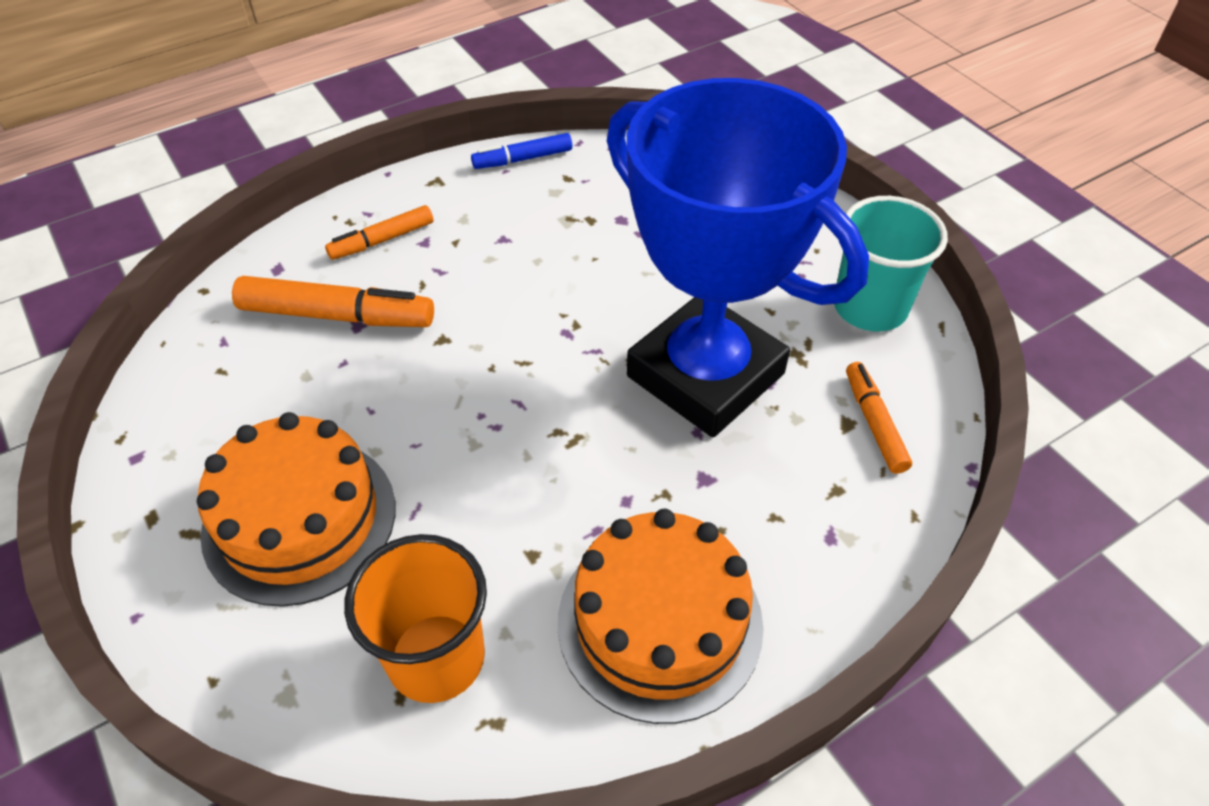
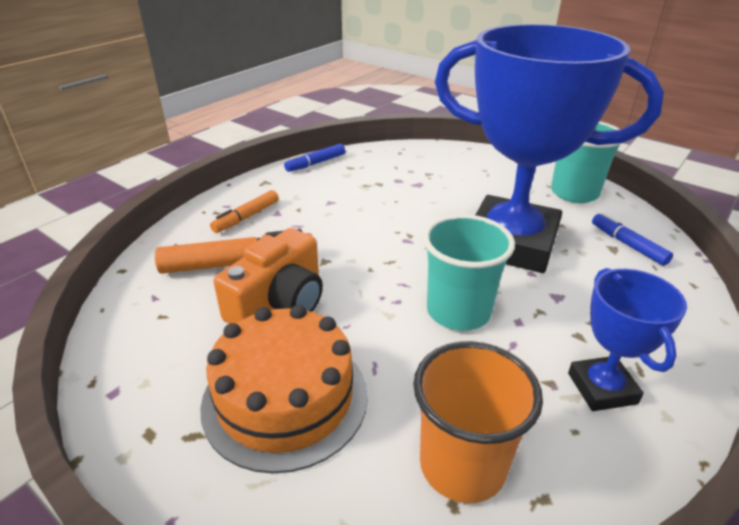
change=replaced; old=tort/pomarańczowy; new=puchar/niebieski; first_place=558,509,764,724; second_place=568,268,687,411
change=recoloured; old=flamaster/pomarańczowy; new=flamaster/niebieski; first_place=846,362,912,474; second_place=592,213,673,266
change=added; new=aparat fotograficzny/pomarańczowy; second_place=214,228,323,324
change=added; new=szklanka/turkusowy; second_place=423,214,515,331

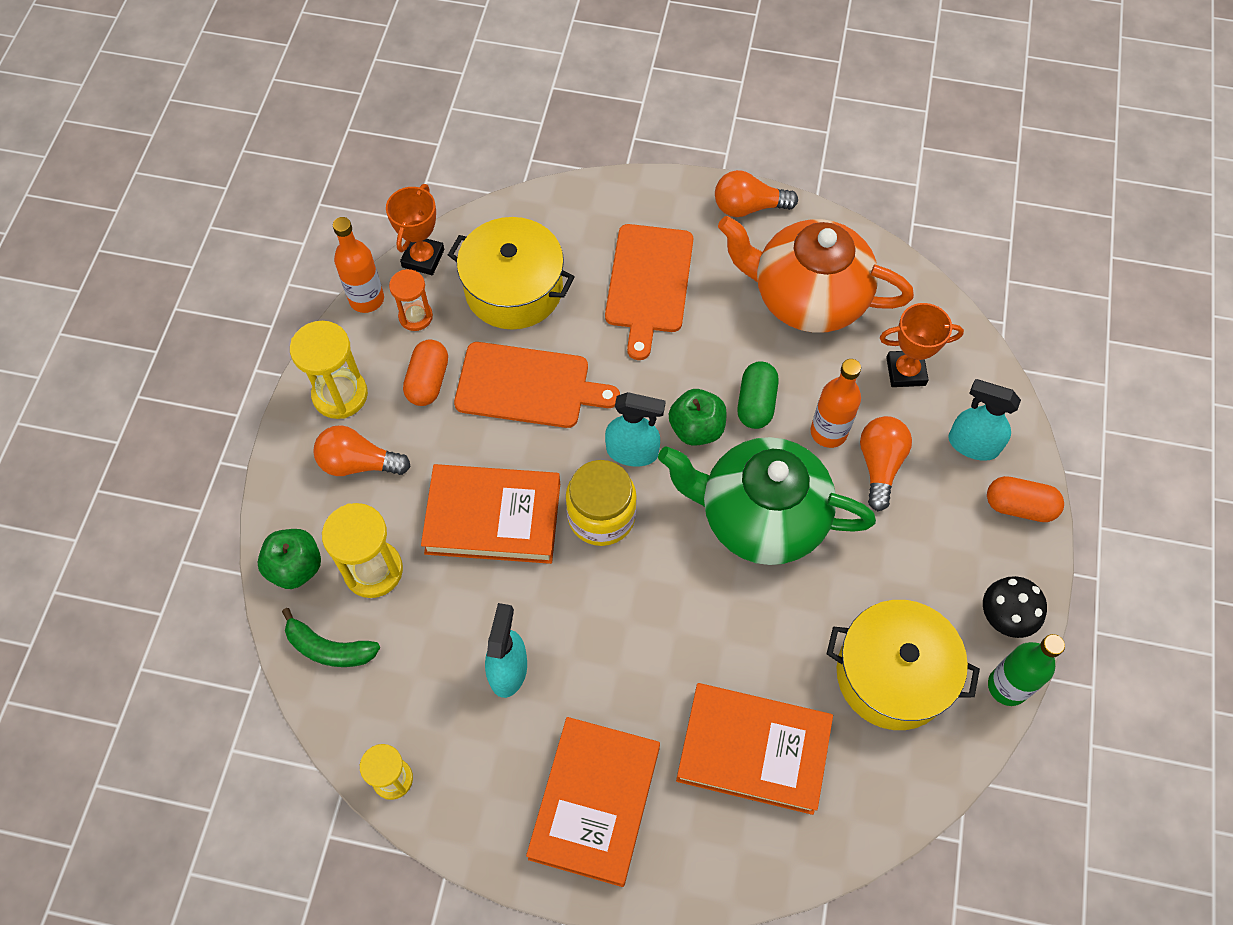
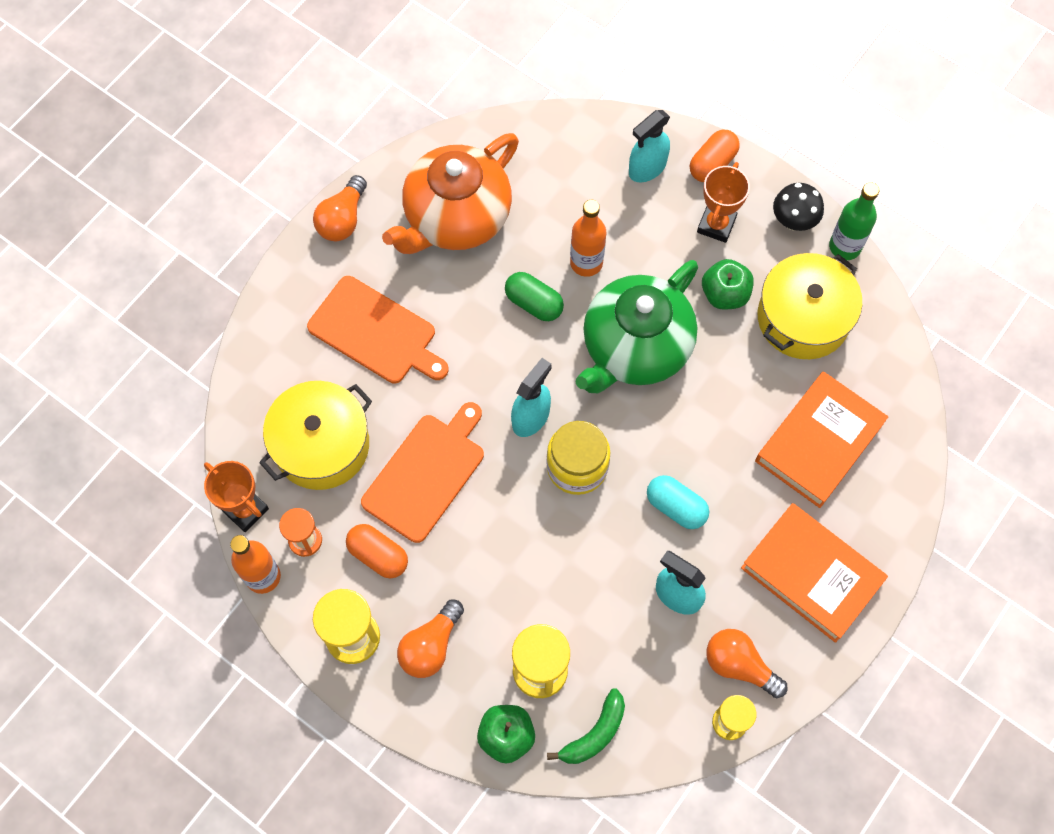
change=removed; old=książka/pomarańczowy; first_place=421,464,560,564
change=moved; old=jabłko/zielony; first_place=669,389,727,446; second_place=702,259,754,310
change=moved; old=żarówka/pomarańczowy; first_place=860,416,912,511; second_place=706,629,788,698
change=moved; old=puchar/pomarańczowy; first_place=880,303,964,387; second_place=697,162,750,243
change=added; new=kapsułka/turkusowy; second_place=647,475,709,529

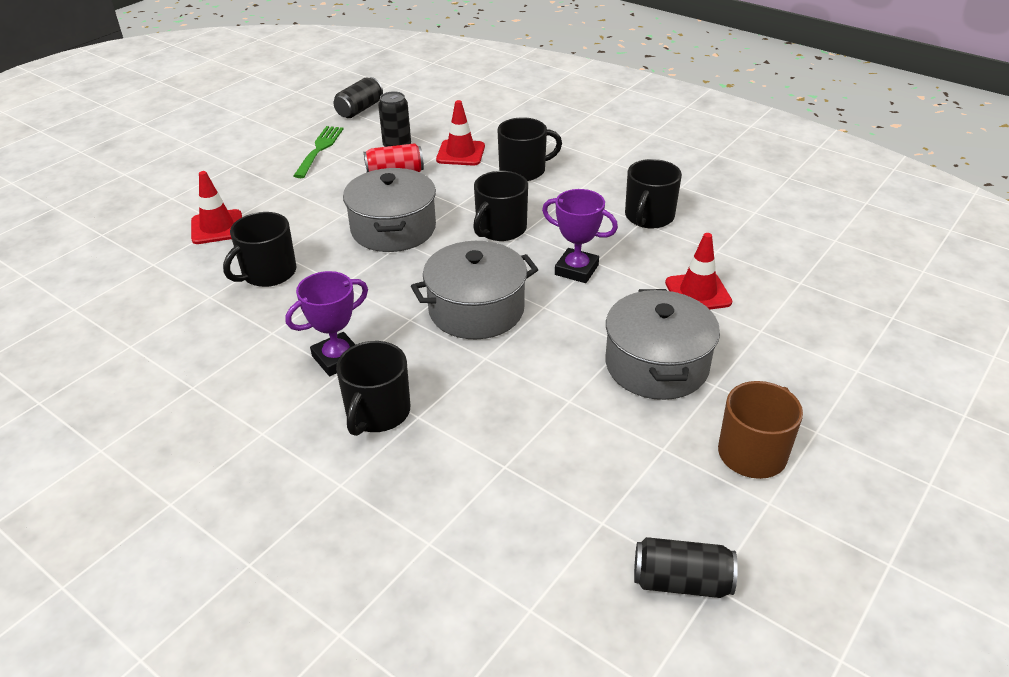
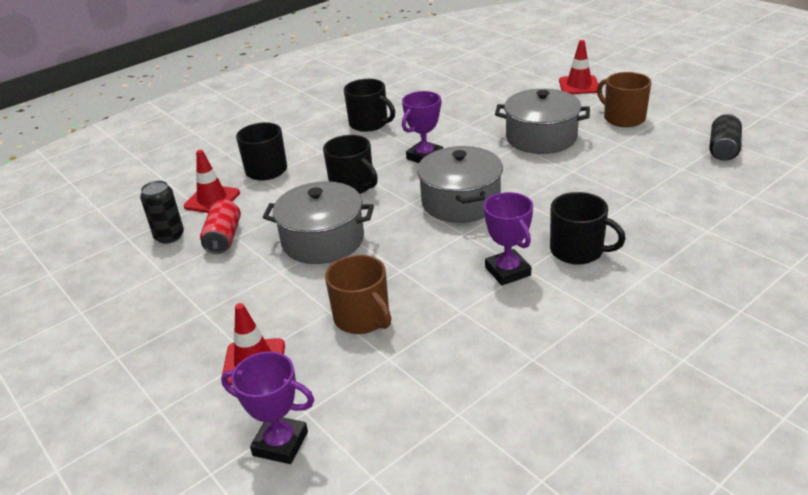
change=recoloured; old=kubek/czarny; new=kubek/brązowy; first_place=223,212,297,287; second_place=325,255,391,334
change=removed; old=widelec/zielony; first_place=294,126,344,178
change=removed; old=puszka/czarny; first_place=334,77,383,118
change=moved; old=pachołek/czerwony; first_place=665,233,732,309; second_place=559,40,598,94
change=added; new=puchar/fioletowy; second_place=221,351,314,464

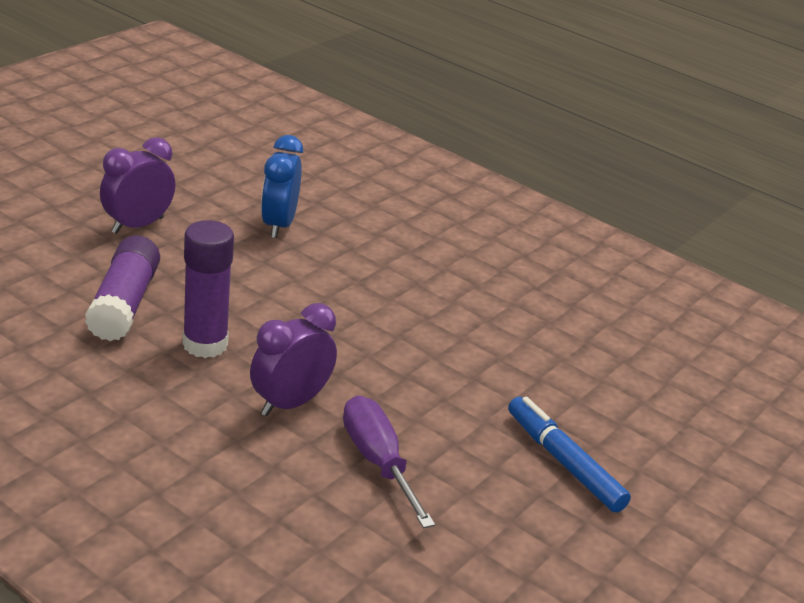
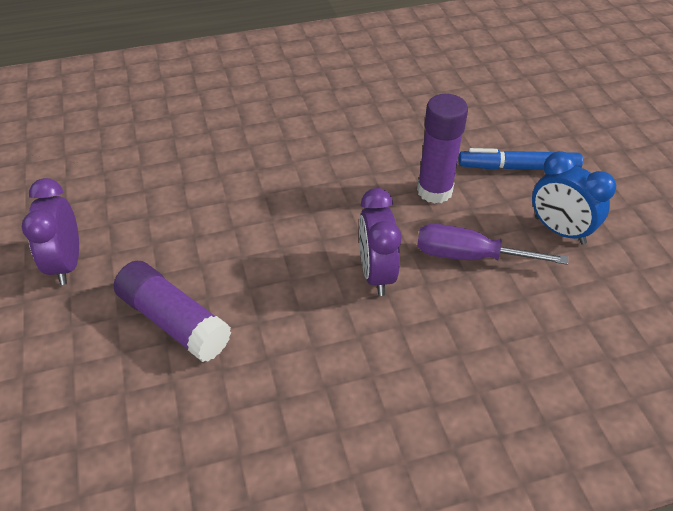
change=moved; old=klej w sztyfcie/fioletowy; first_place=183,220,234,358; second_place=417,94,468,204
change=moved; old=budzik/niebieski; first_place=261,135,303,238; second_place=532,151,616,245

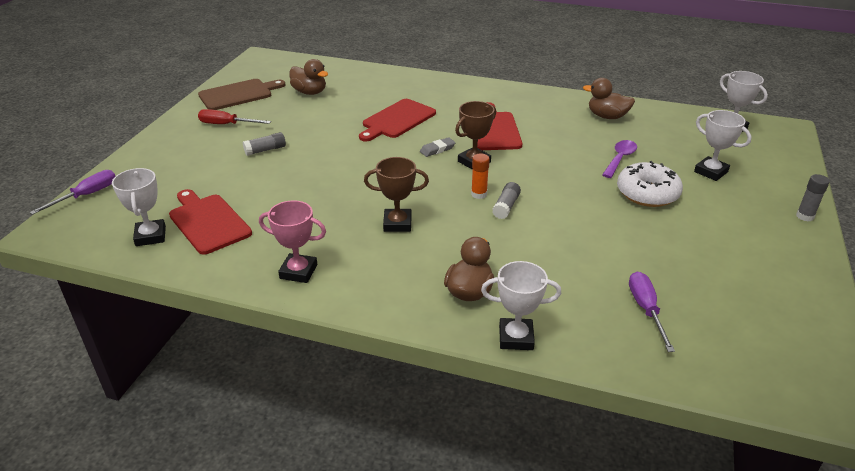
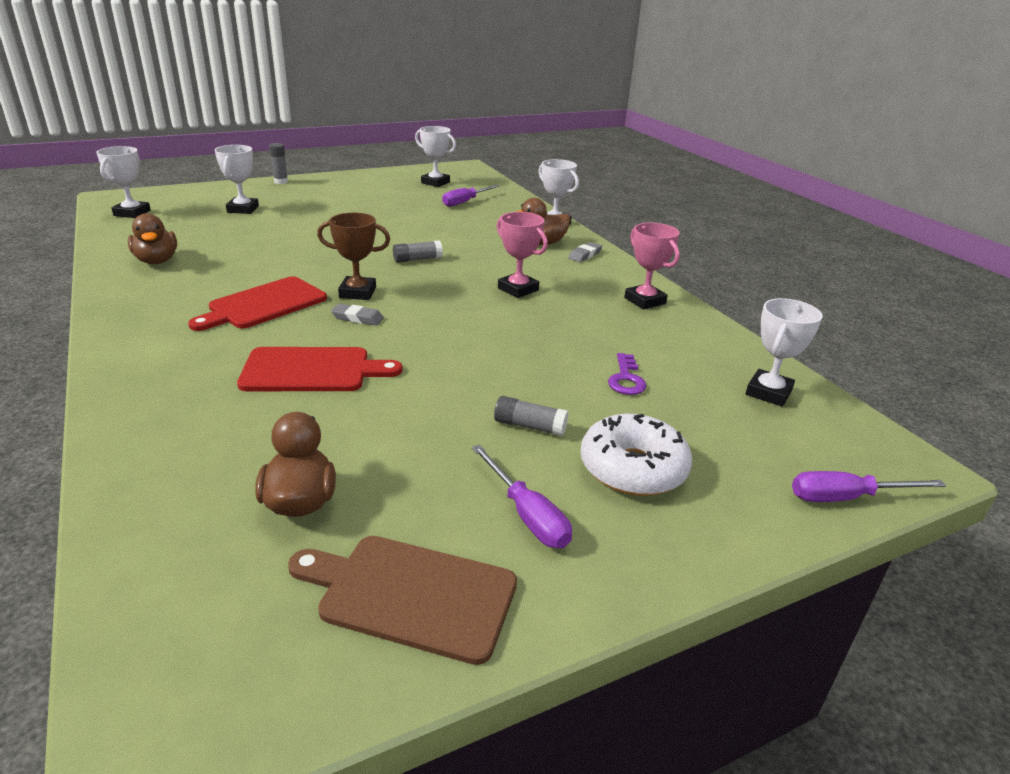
change=removed; old=deska do krojenia/czerwony; first_place=169,189,252,255
change=recoloured; old=śrubokręt/czerwony; new=śrubokręt/fioletowy; first_place=198,109,271,124; second_place=472,445,572,548
change=recoloured; old=puchar/brązowy; new=puchar/różowy; first_place=364,157,429,232; second_place=497,212,548,298
change=removed; old=klej w sztyfcie/pomarańczowy; first_place=471,153,490,199
change=removed; old=łyżka/fioletowy; first_place=602,140,637,178
change=moved; old=donut/biały; first_place=617,161,683,207; second_place=581,414,692,496
change=added; new=puchar/biały; second_place=415,126,456,187
change=added; new=gumka do mazania/szary; second_place=568,242,602,262
change=added; new=klucz/fioletowy; second_place=608,353,647,395

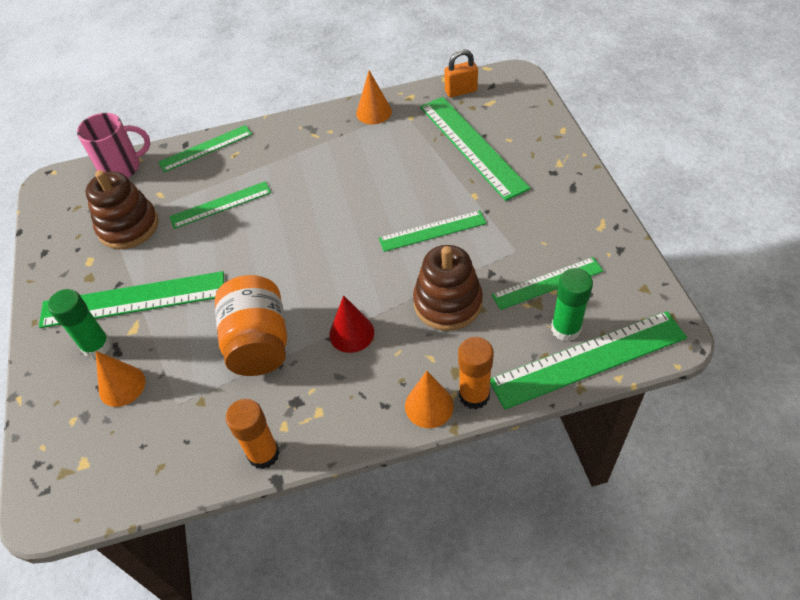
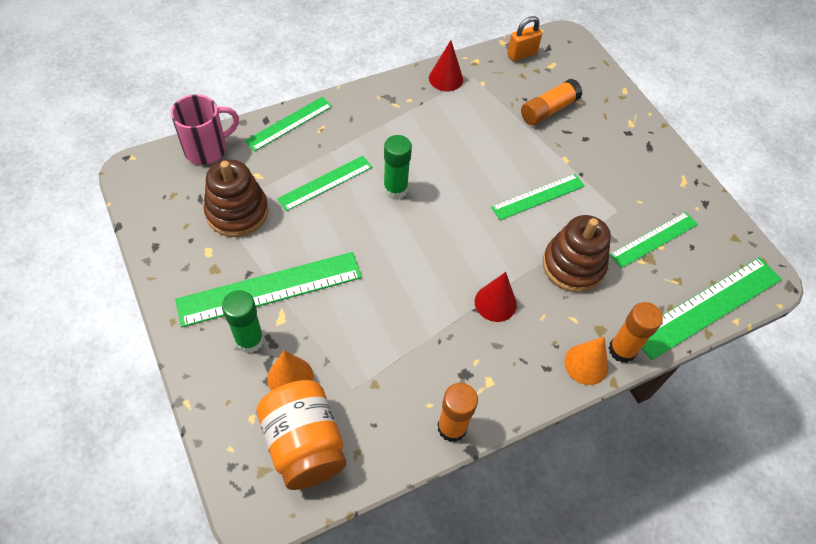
change=moved; old=słoik/pomarańczowy; first_place=215,275,287,376; second_place=257,380,346,490
change=recoloured; old=stożek/pomarańczowy; new=stożek/czerwony; first_place=356,70,392,124; second_place=429,40,463,91
change=replaced; old=linijka/zielony; new=klej w sztyfcie/pomarańczowy; first_place=420,97,531,201; second_place=521,79,582,125
change=moved; old=klej w sztyfcie/zielony; first_place=551,268,593,342; second_place=383,135,412,200

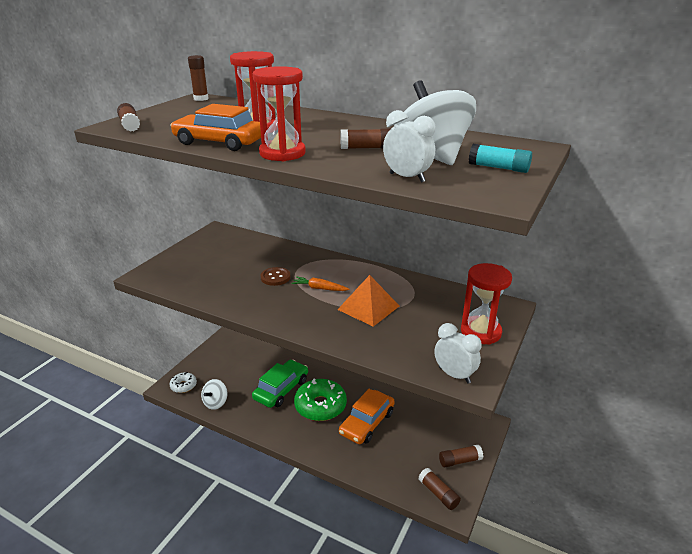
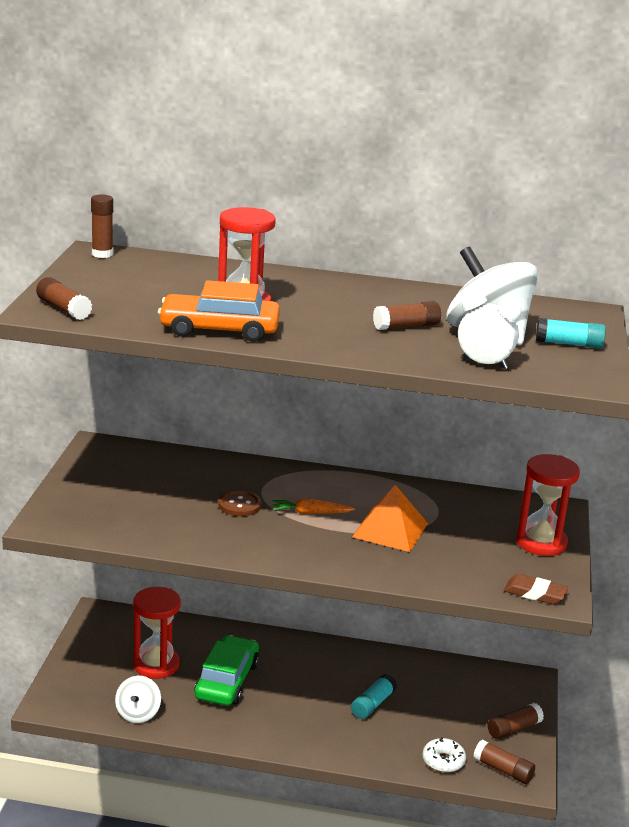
change=moved; old=donut/biały; first_place=170,372,197,393; second_place=423,737,466,773
change=moved; old=klepsydra/czerwony; first_place=253,66,306,161; second_place=133,587,181,679
change=removed; old=donut/zielony; first_place=294,378,347,421
change=replaced; old=samochód/pomarańczowy; new=klej w sztyfcie/turkusowy; first_place=339,389,395,444; second_place=351,674,397,719
change=replaced; old=budzik/biały; new=gumka do mazania/brązowy; first_place=434,323,482,384; second_place=504,574,568,605

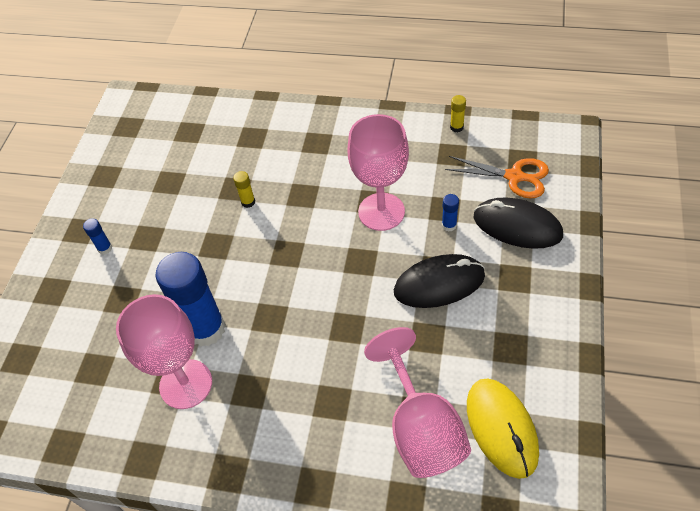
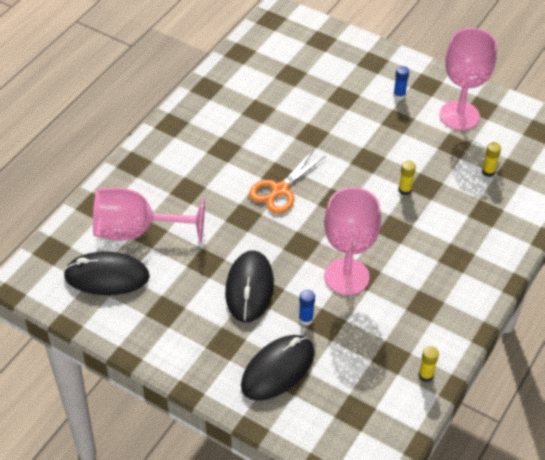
change=moved; old=kielich/różowy; first_place=116,294,212,409; second_place=440,28,497,130
change=removed; old=klej w sztyfcie/niebieski; first_place=155,252,226,347
change=moved; old=nożyczki/pomarańczowy; first_place=445,156,549,199; second_place=249,150,325,214
change=recoloured; old=myszka/żółty; new=myszka/czarny; first_place=467,378,539,479; second_place=63,252,150,295
change=added; new=klej w sztyfcie/żółty; second_place=482,142,501,177

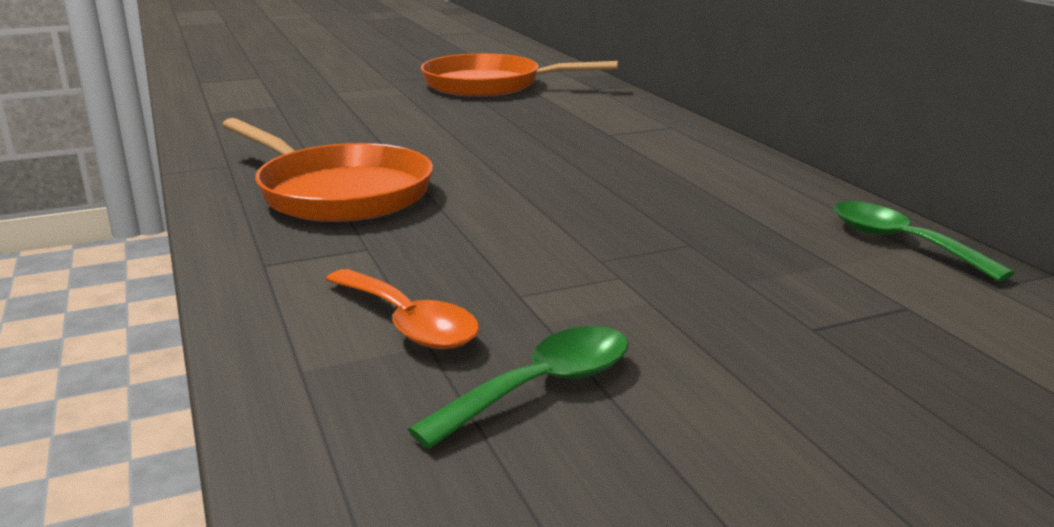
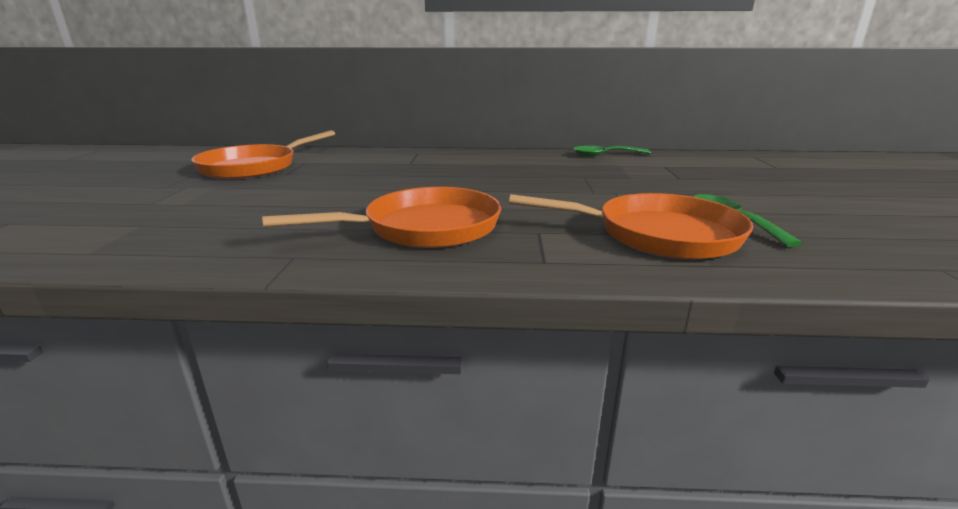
change=replaced; old=łyżka/pomarańczowy; new=patelnia/pomarańczowy; first_place=325,269,479,349; second_place=509,193,753,259

